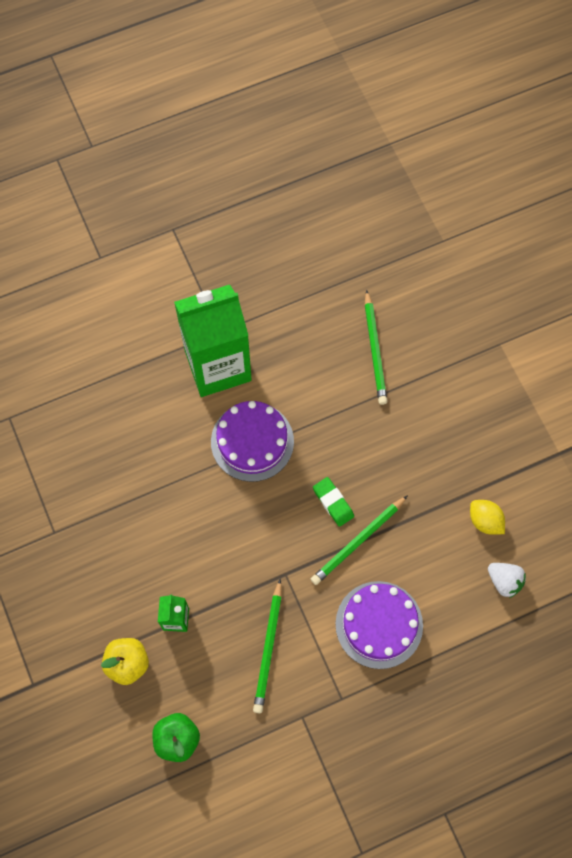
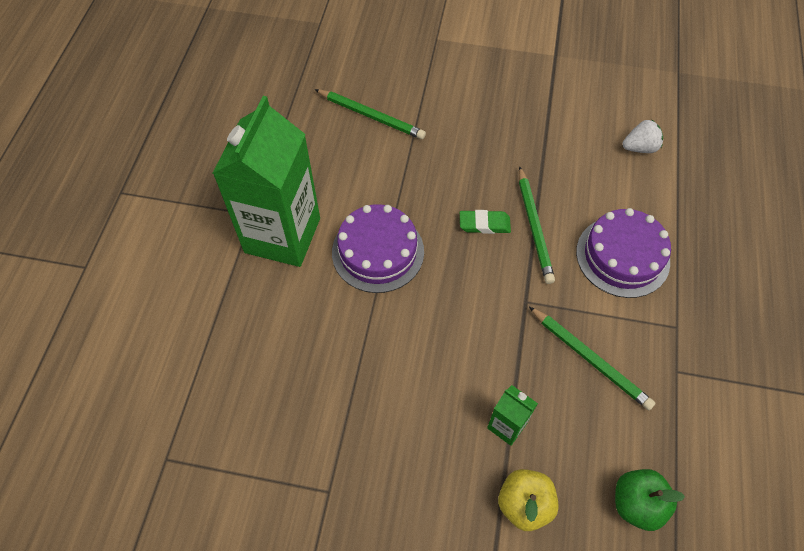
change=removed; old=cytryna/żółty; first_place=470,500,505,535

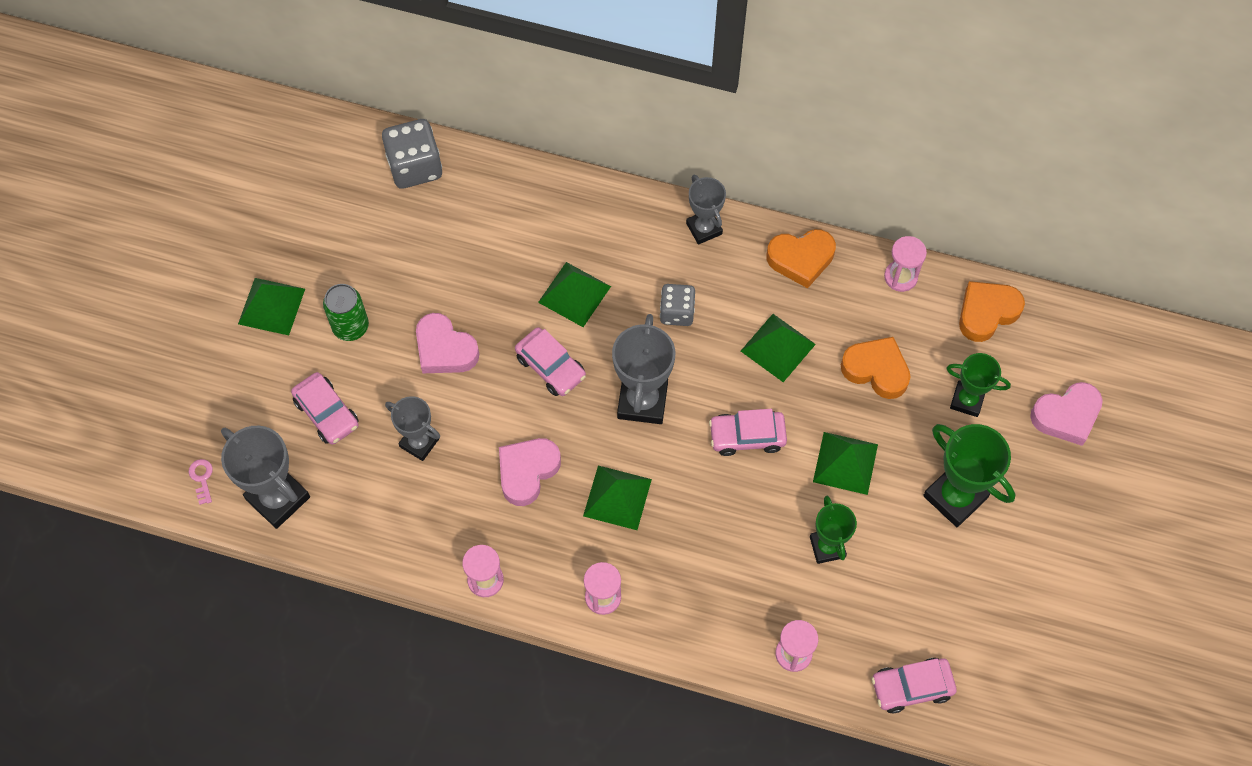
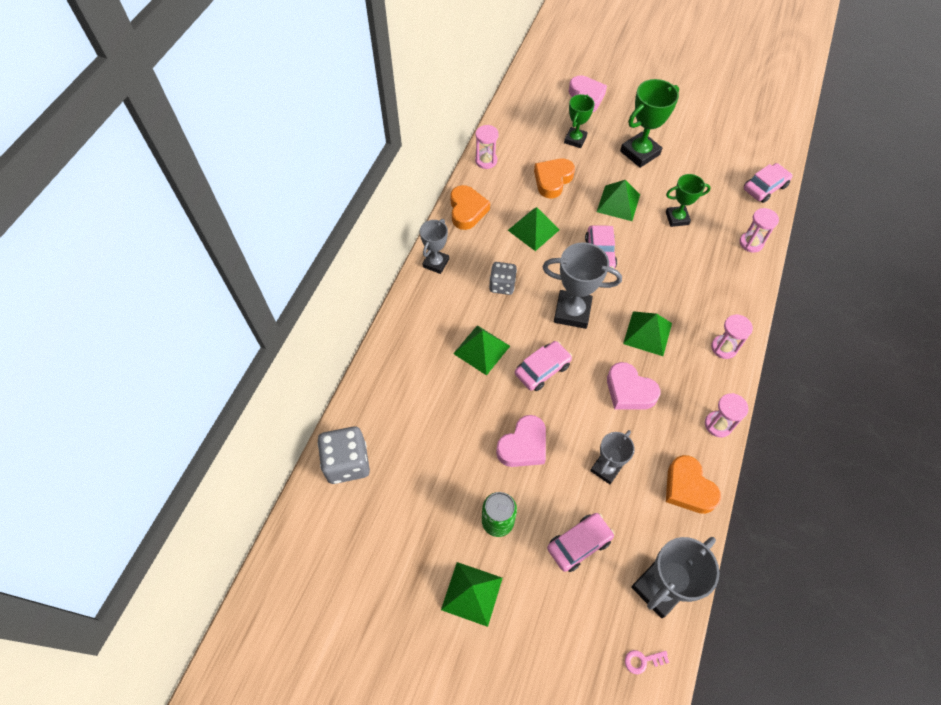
change=turned; old=puchar/szary; first_place=686,175,726,245; second_place=420,219,449,274; degrees=-45
change=turned; old=samochód/różowy; first_place=871,658,957,714; second_place=744,163,793,203; degrees=-120
change=moved; old=serce/pomarańczowy; first_place=959,281,1025,342; second_place=666,455,721,514

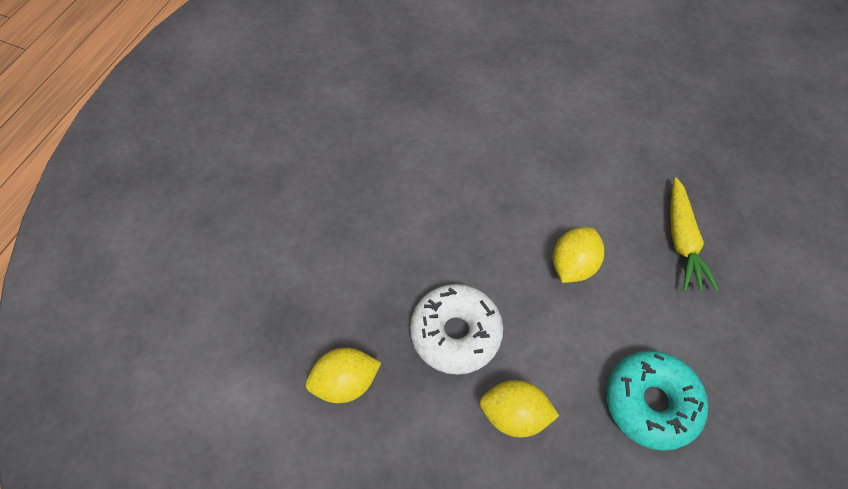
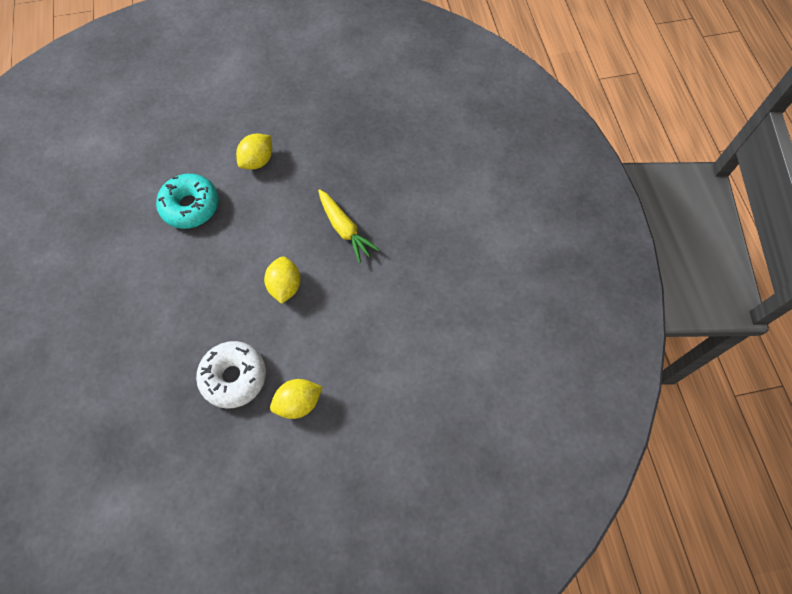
change=moved; old=cytryna/żółty; first_place=305,348,381,403; second_place=236,134,272,169
change=moved; old=donut/turkusowy; first_place=606,351,708,451; second_place=156,173,219,229

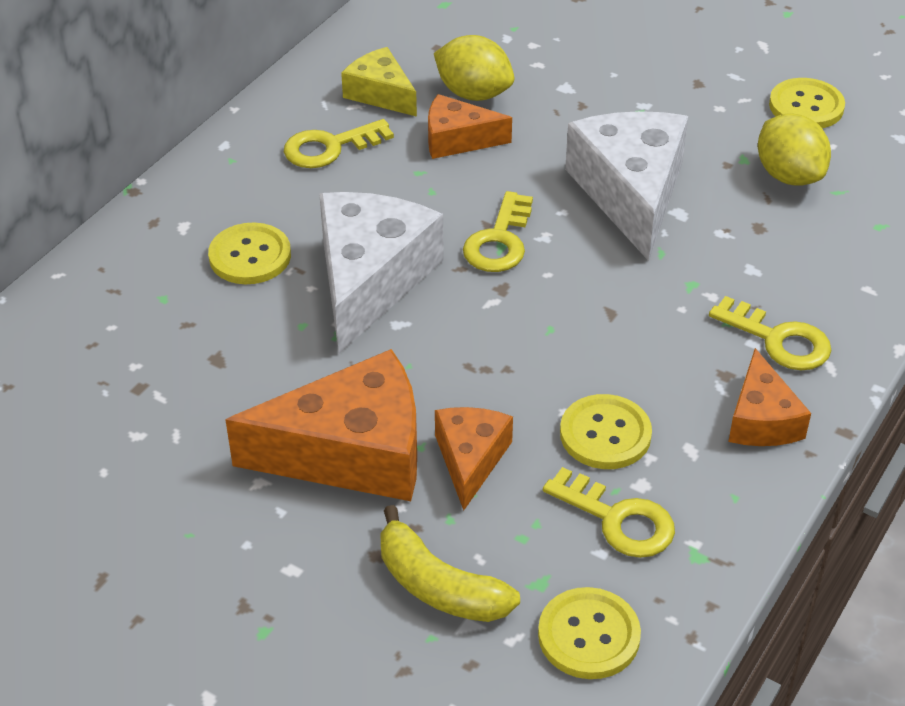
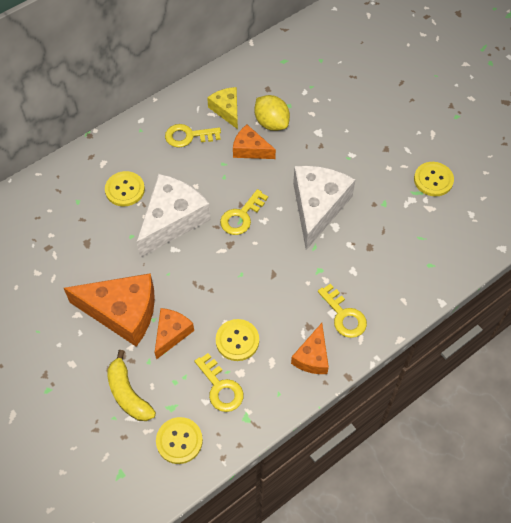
change=removed; old=cytryna/żółty; first_place=758,113,831,186

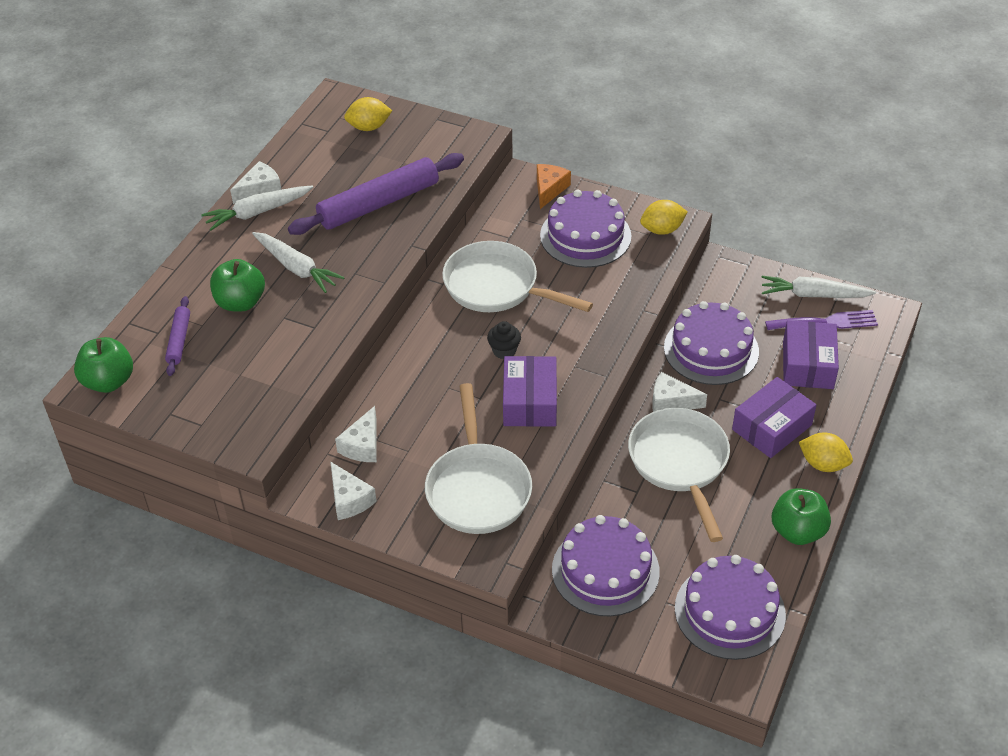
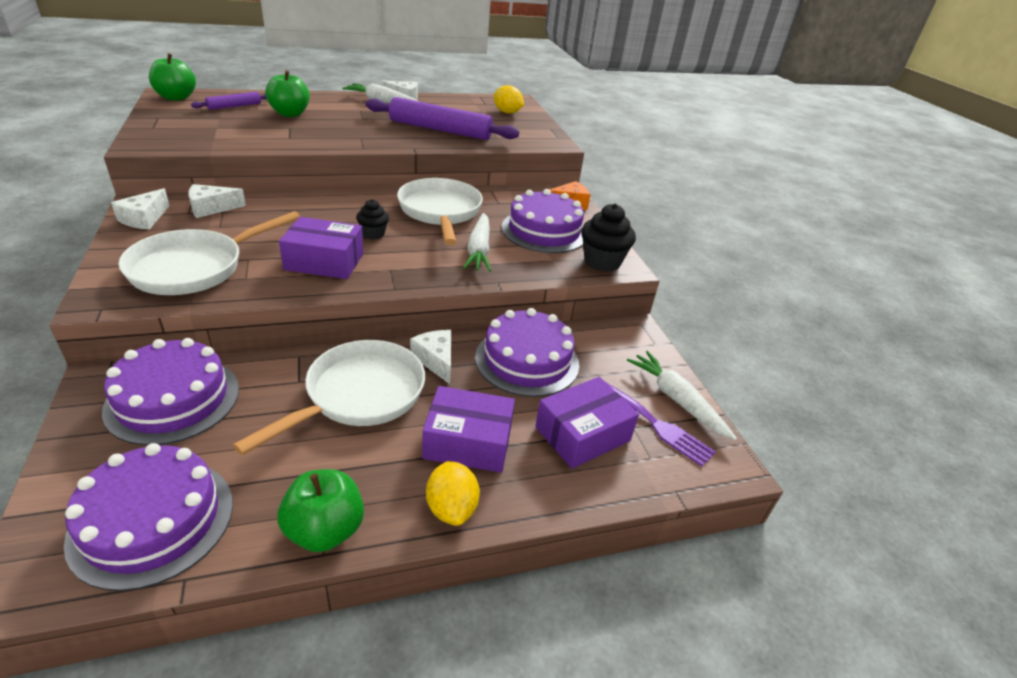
change=moved; old=marchewka/biały; first_place=252,232,345,293; second_place=463,213,491,272
change=turned; old=pudełko/fioletowy; first_place=503,356,557,427; second_place=279,217,364,279; degrees=45
change=replaced; old=cytryna/żółty; new=muffinka/czarny; first_place=640,200,687,235; second_place=581,203,636,272

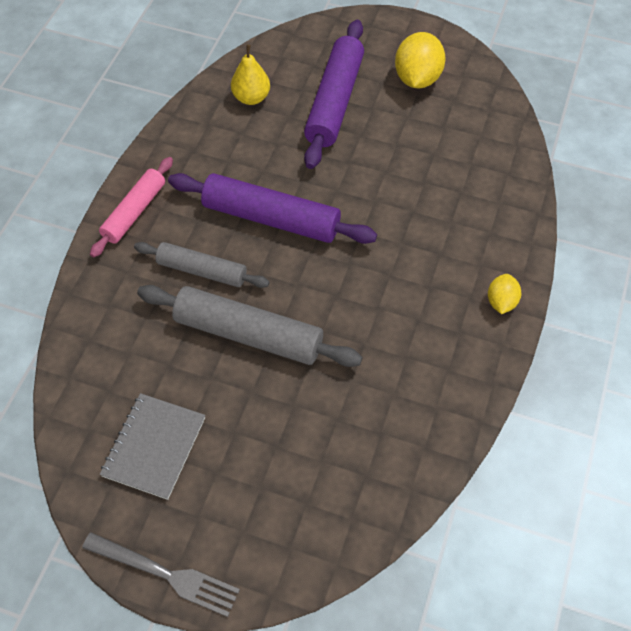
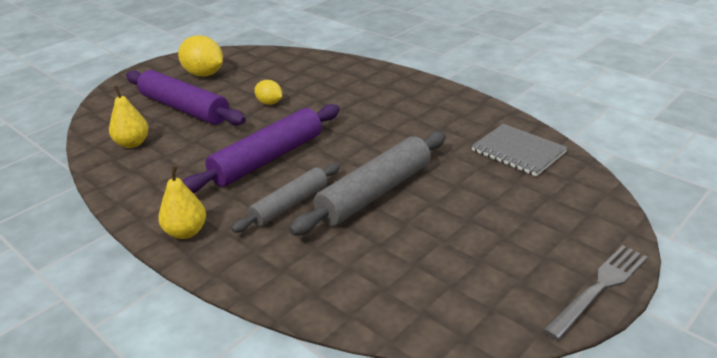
change=replaced; old=wałek do ciasta/różowy; new=gruszka/żółty; first_place=90,157,173,257; second_place=158,166,206,239
change=moved; old=zeszyt/szary; first_place=100,393,205,500; second_place=471,124,568,176
change=moved; old=cytryna/żółty; first_place=488,274,521,314; second_place=255,80,282,105

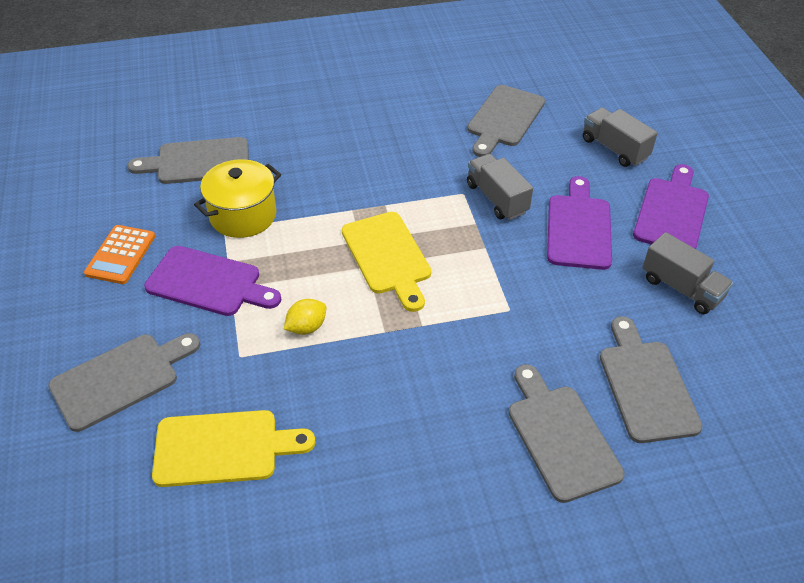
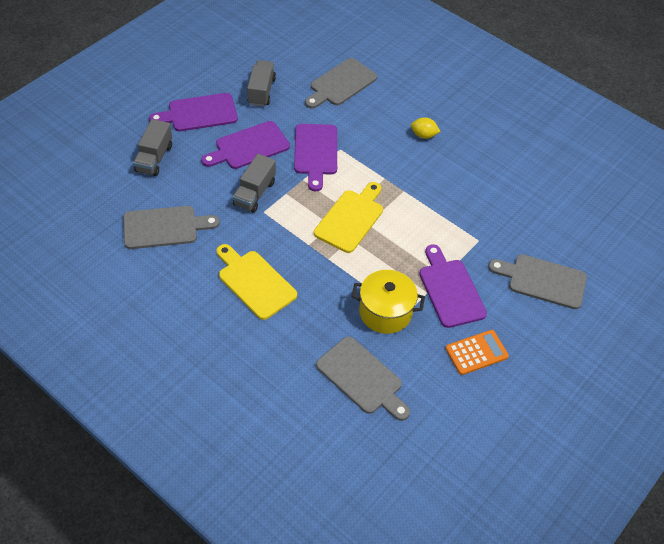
change=moved; old=deska do krojenia/żółty; first_place=152,410,315,487; second_place=217,244,297,320
change=moved; old=cytryna/żółty; first_place=284,299,326,335; second_place=411,117,441,139
change=removed; old=deska do krojenia/szary; first_place=509,364,625,503
change=added; new=deska do krojenia/fioletowy; second_place=294,124,337,191

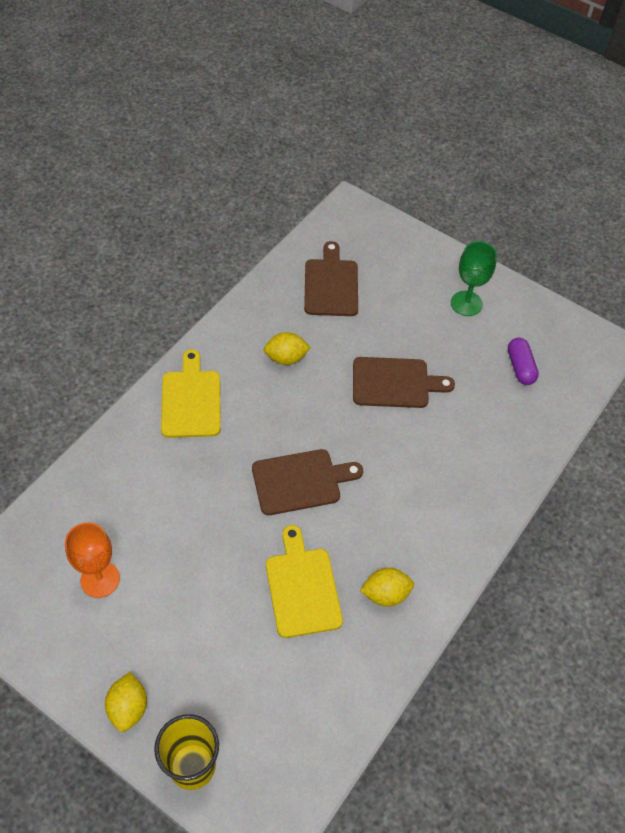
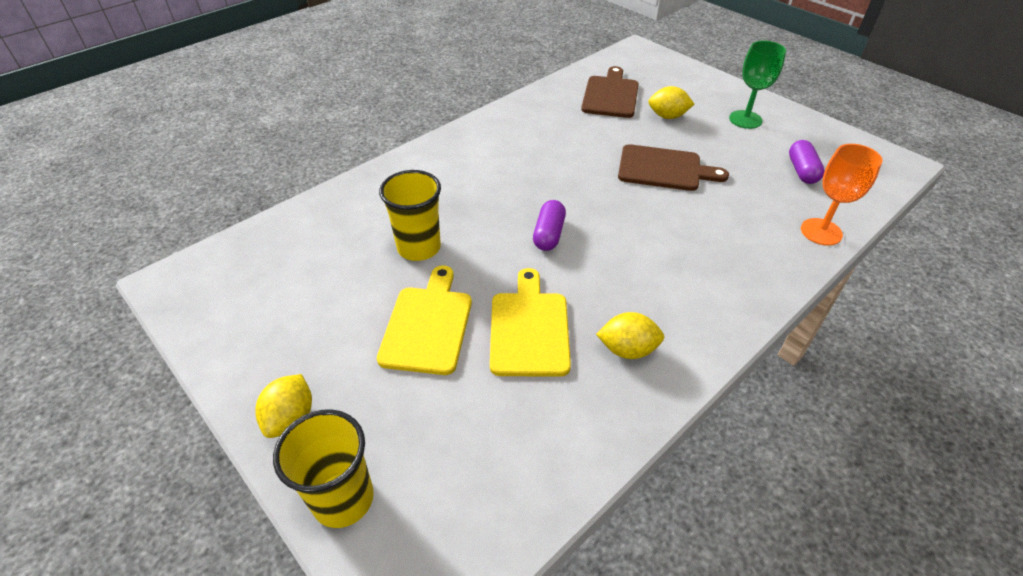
change=moved; old=kielich/pomarańczowy; first_place=65,522,120,598; second_place=801,144,882,246
change=moved; old=deska do krojenia/żółty; first_place=161,349,221,438; second_place=377,266,472,375
change=replaced; old=deska do krojenia/brązowy; new=kapsułka/fioletowy; first_place=252,449,363,515; second_place=533,200,566,251
change=moved; old=cytryna/żółty; first_place=264,332,311,365; second_place=648,86,694,119
change=added; new=szklanka/żółty; second_place=379,170,441,261

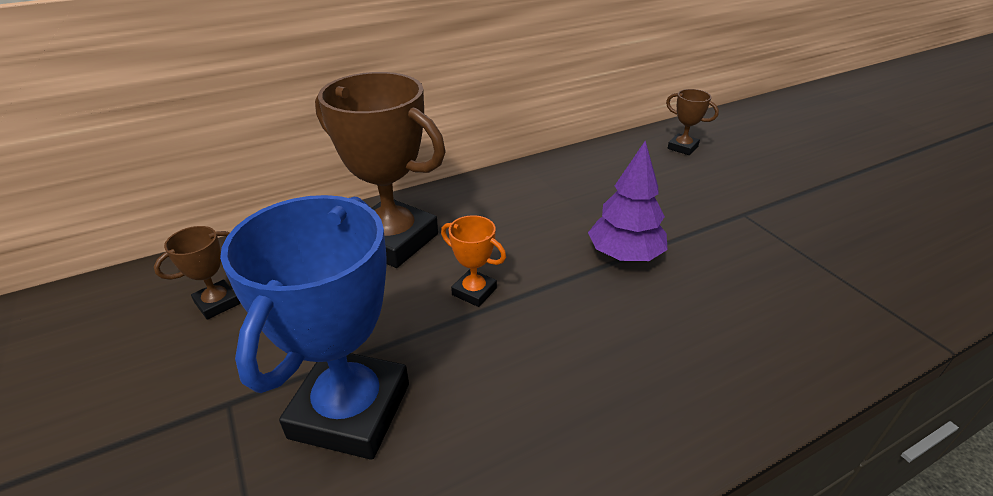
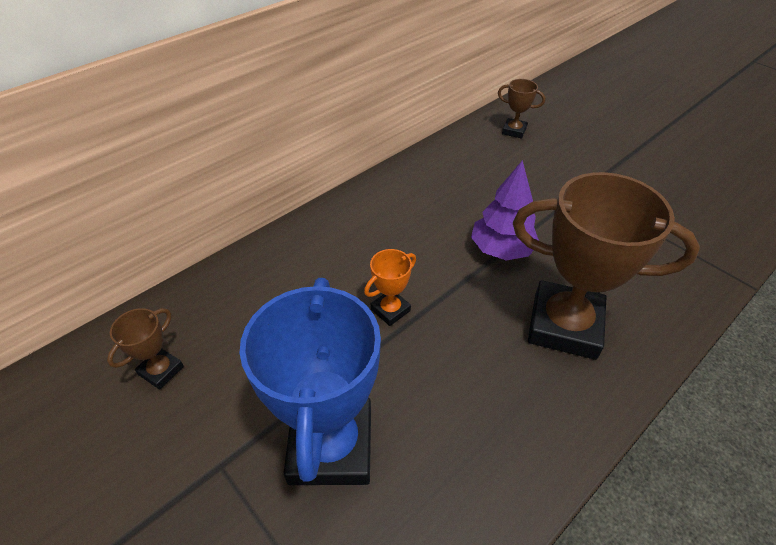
change=moved; old=puchar/brązowy; first_place=315,72,445,268; second_place=513,172,700,360
change=turned; old=puchar/pomarańczowy; first_place=441,215,506,307; second_place=364,249,416,326; degrees=-60

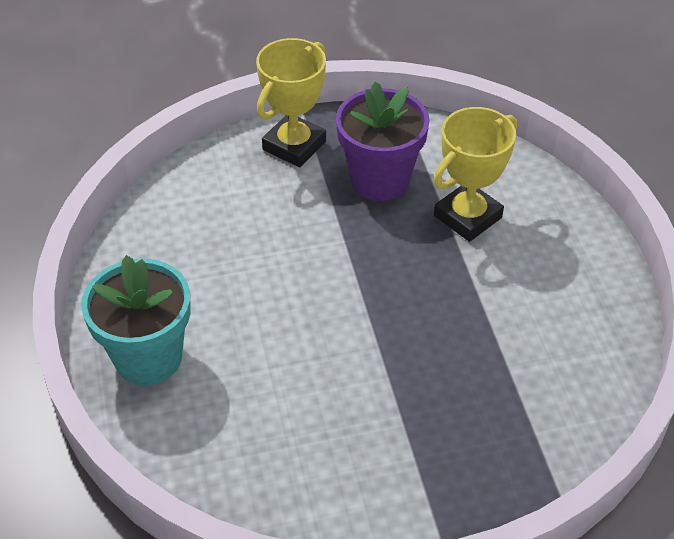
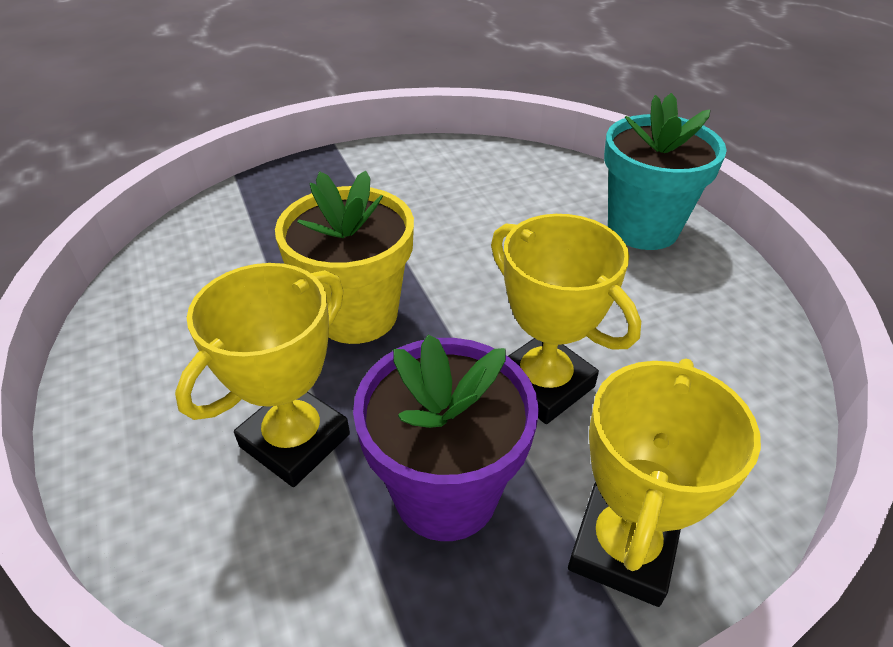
change=added; new=doniczka/żółty; second_place=275,170,414,344
change=added; new=puchar/żółty; second_place=491,214,641,424

